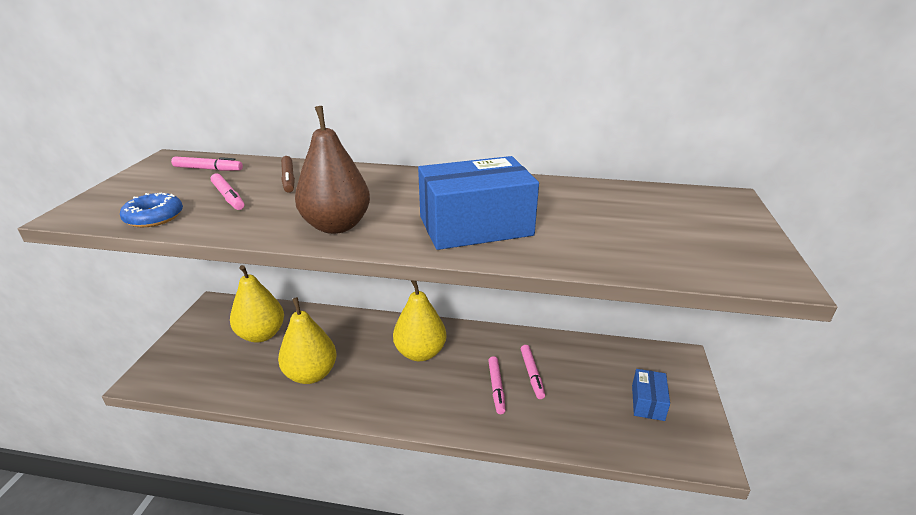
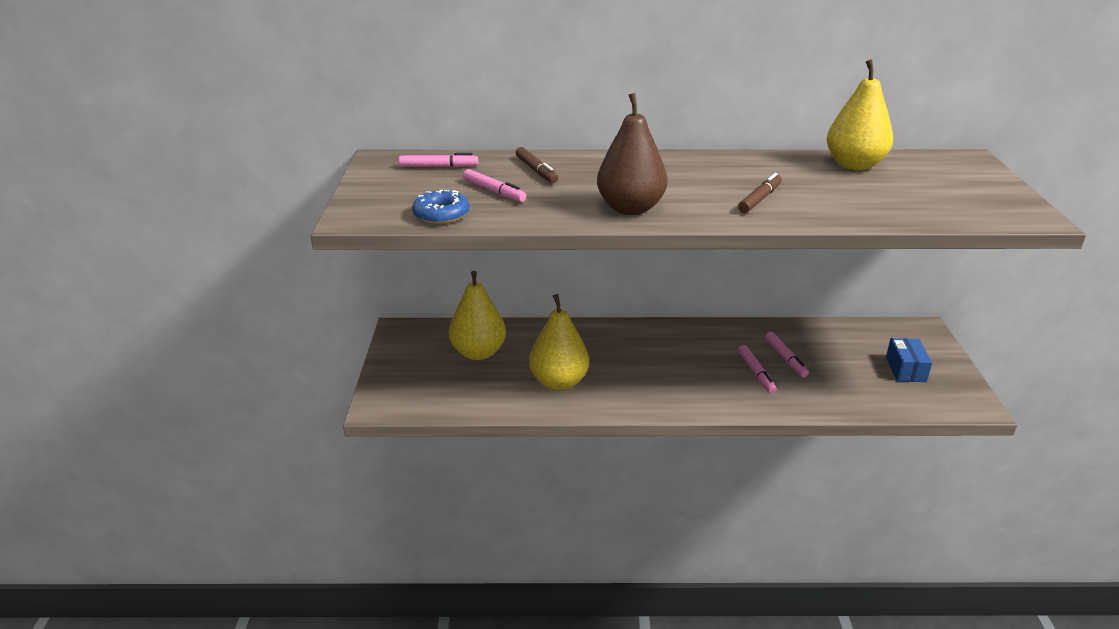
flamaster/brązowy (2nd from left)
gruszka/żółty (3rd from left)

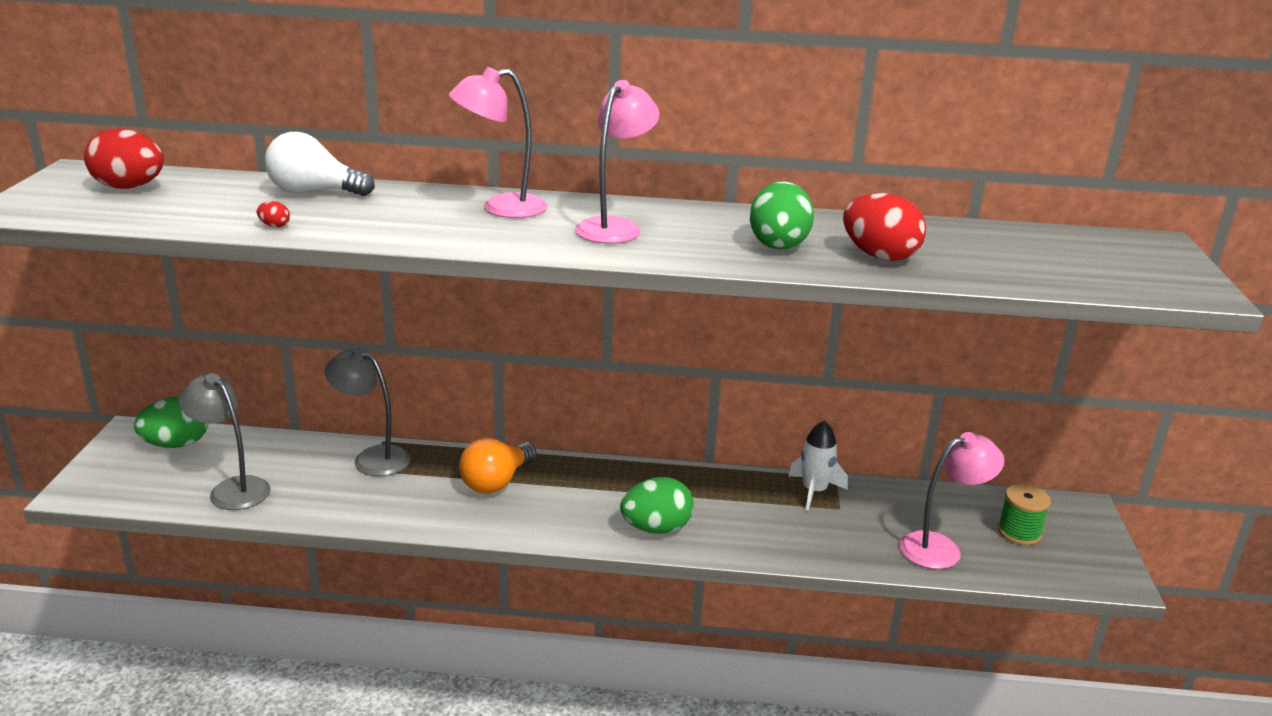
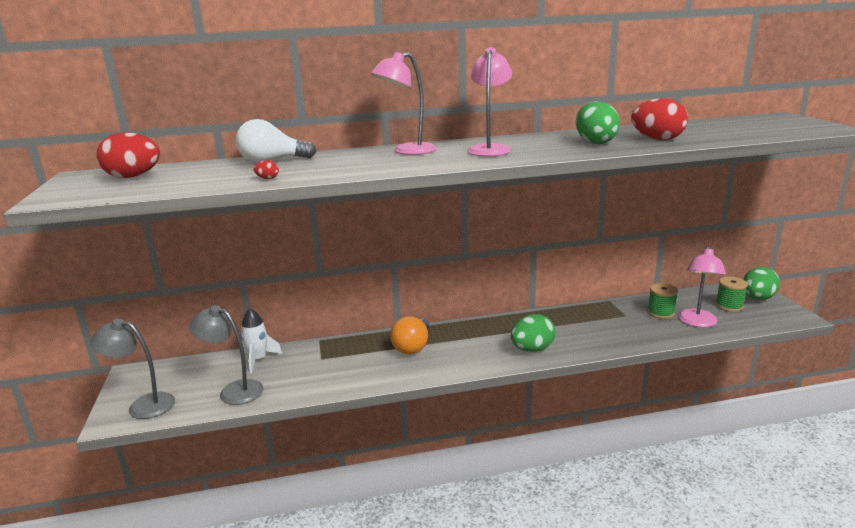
lampka/szary (1st from left)
rakieta/biały
szpulka/zielony (1st from left)
lampka/różowy (3rd from left)
jajko/zielony (3rd from left)

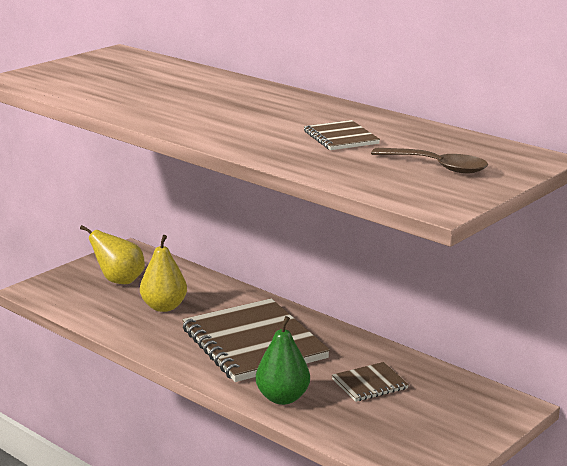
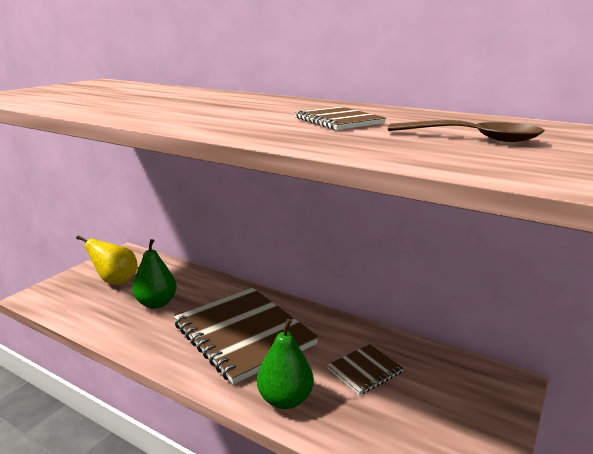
gruszka/zielony (1st from left)

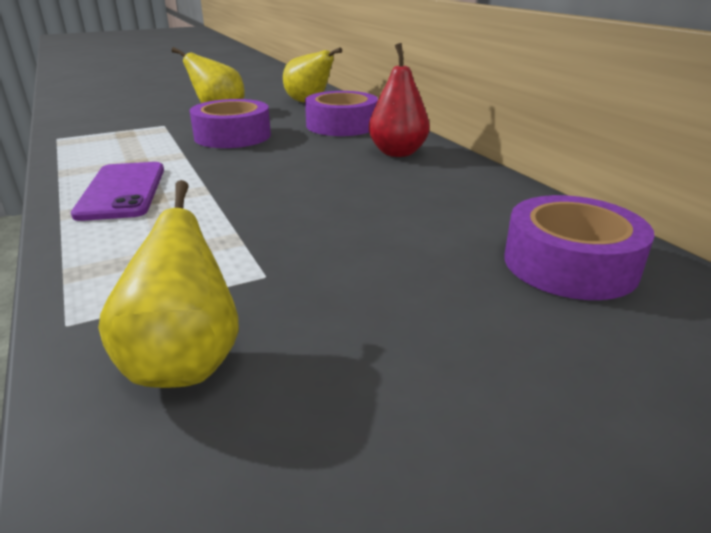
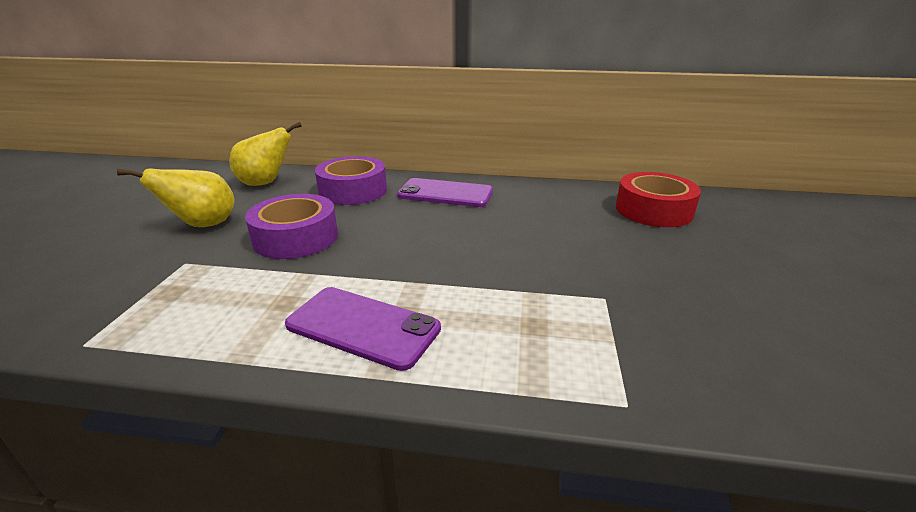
telefon/fioletowy (2nd from left)
taśma klejąca/czerwony
gruszka/żółty (1st from left in the first image)

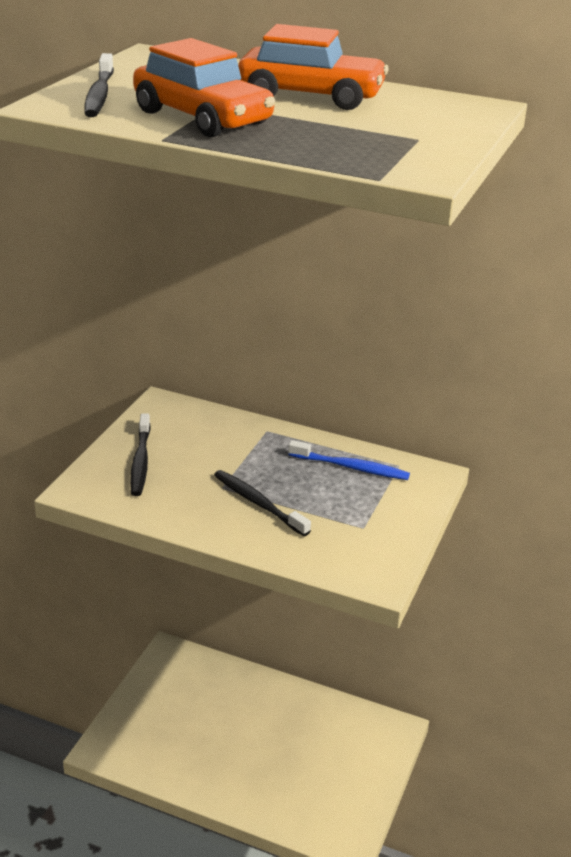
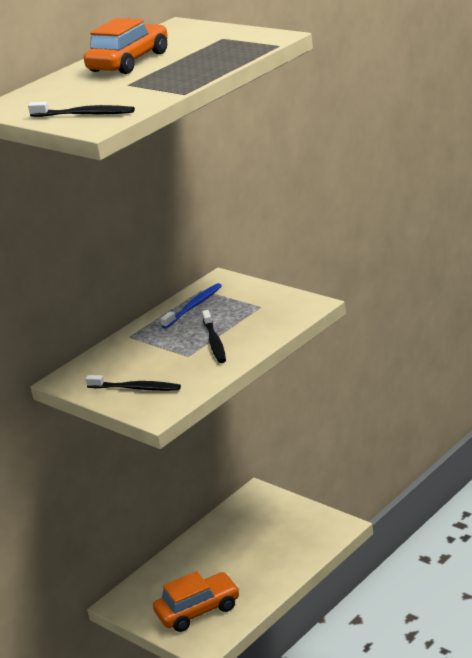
samochód/pomarańczowy (2nd from left)
szczoteczka do zębów/czarny (3rd from left)

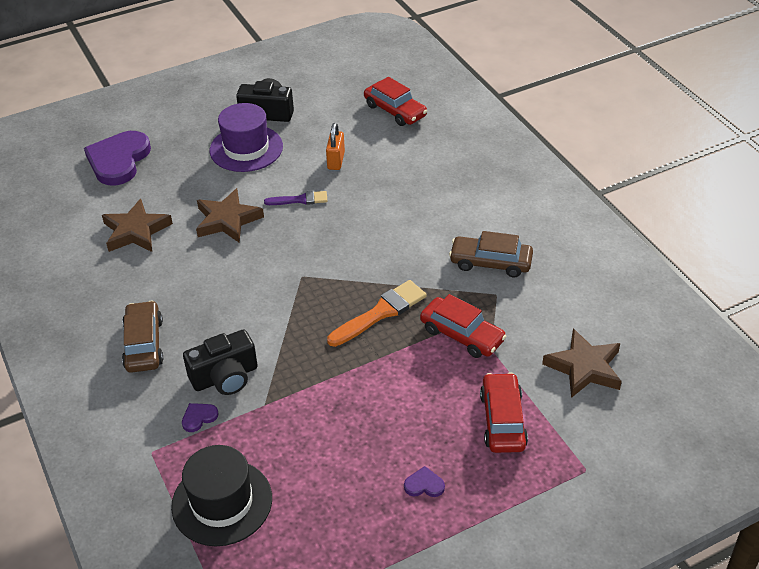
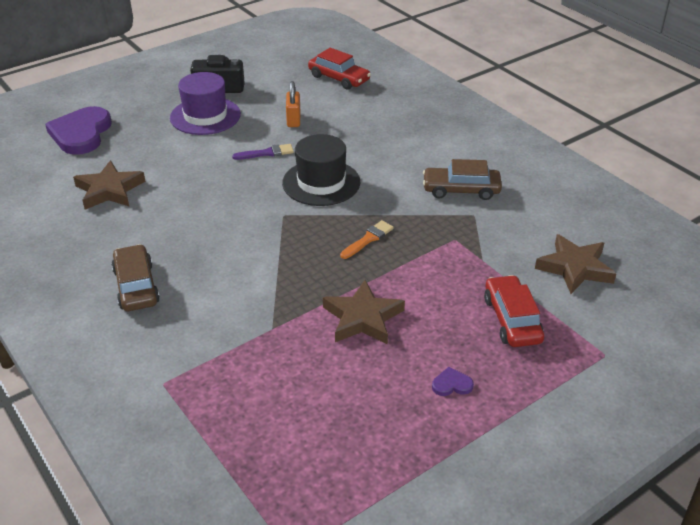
kapelusz/czarny
gwiazda/brązowy (2nd from left)
pędzel/pomarańczowy
serce/fioletowy (2nd from left in the first image)
aparat fotograficzny/czarny (1st from left in the first image)
samochód/czerwony (2nd from left in the first image)

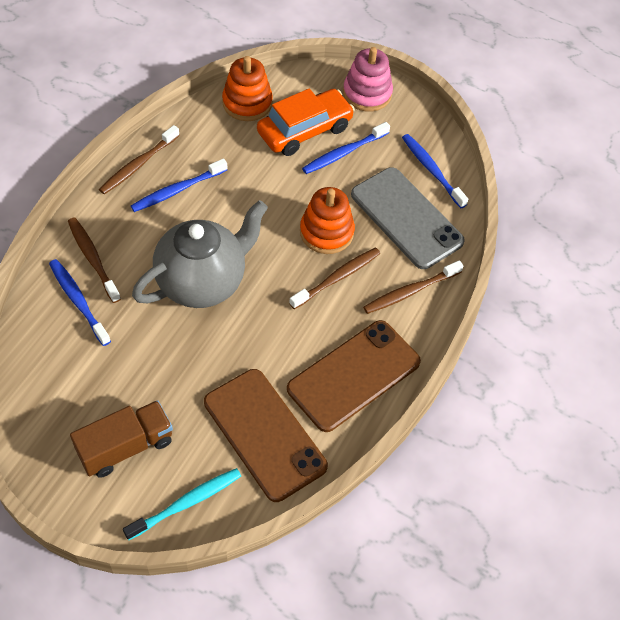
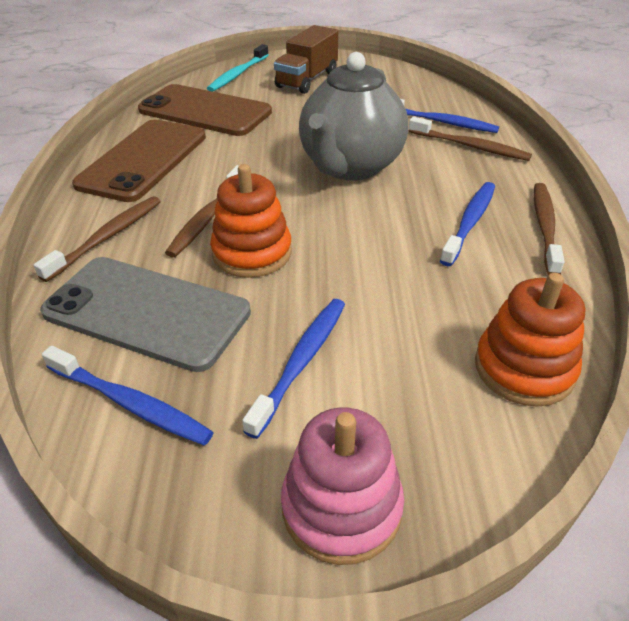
samochód/pomarańczowy

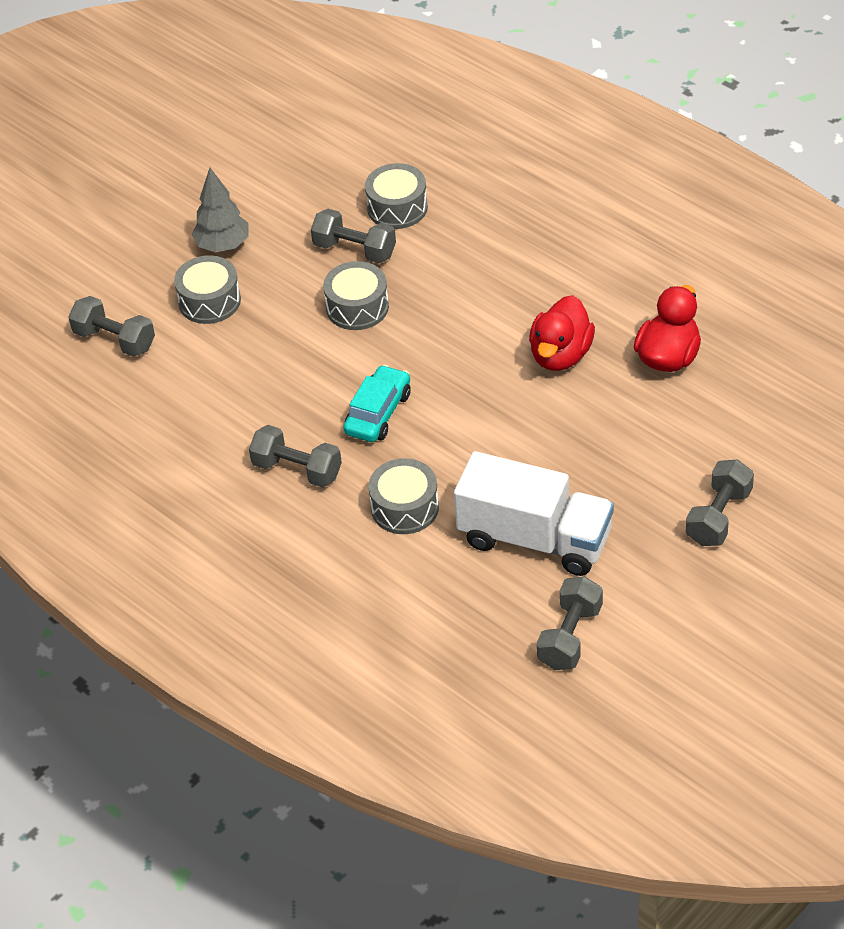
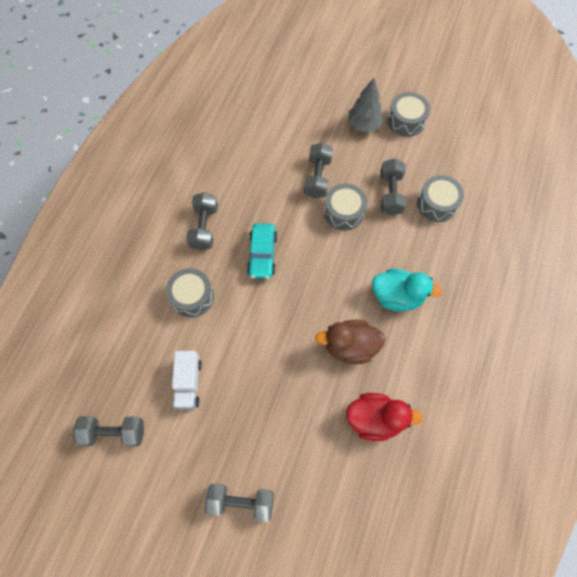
ciężarówka/biały
samochód/turkusowy
hantel/szary (4th from left)
kaczka/brązowy
kaczka/turkusowy
bęben/szary (3rd from left)

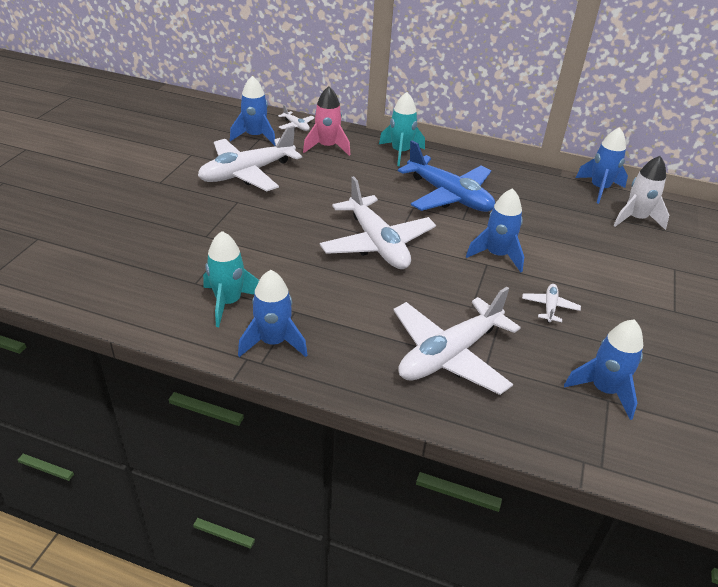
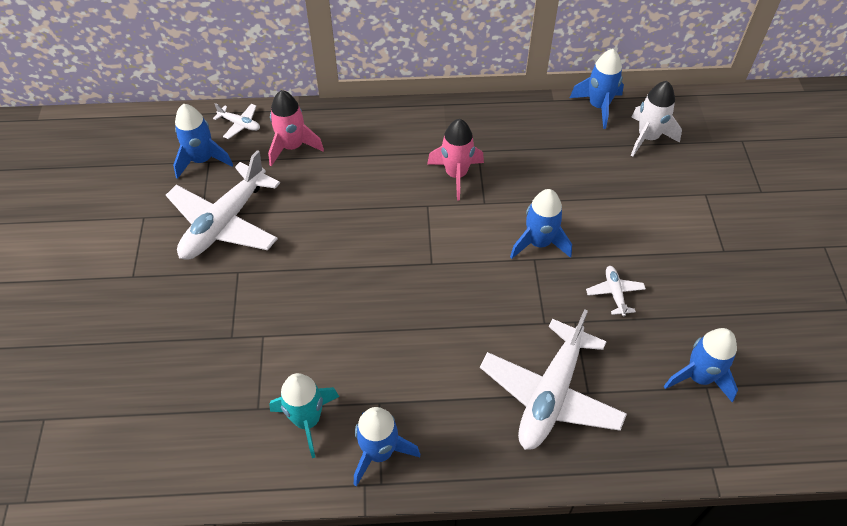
rakieta/różowy (2nd from left)
samolot/biały (3rd from left in the first image)
rakieta/turkusowy (2nd from left in the first image)

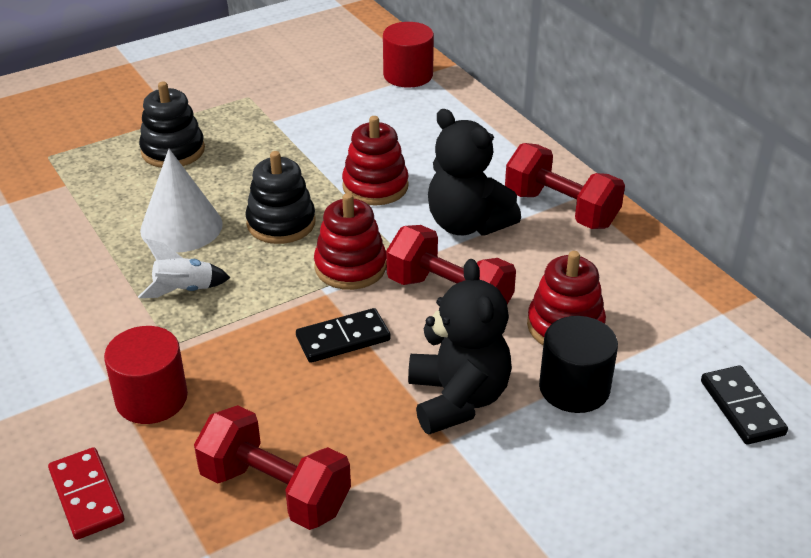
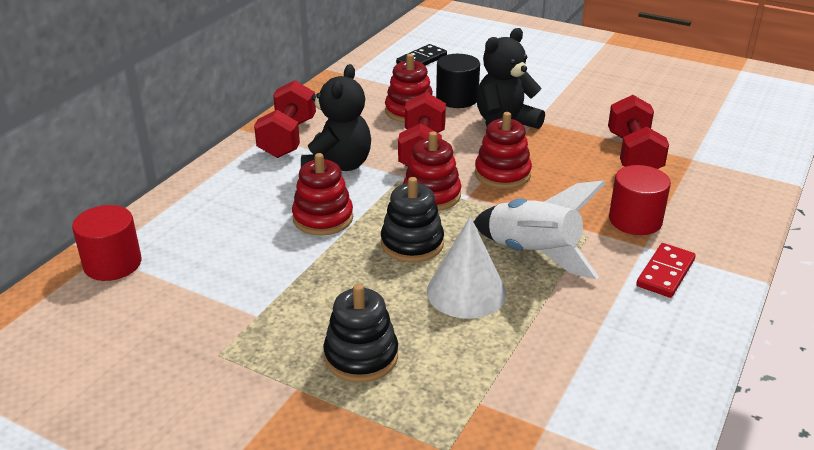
rakieta/biały
zabawka nakładanka/czerwony (4th from left)
kostka domina/czerwony

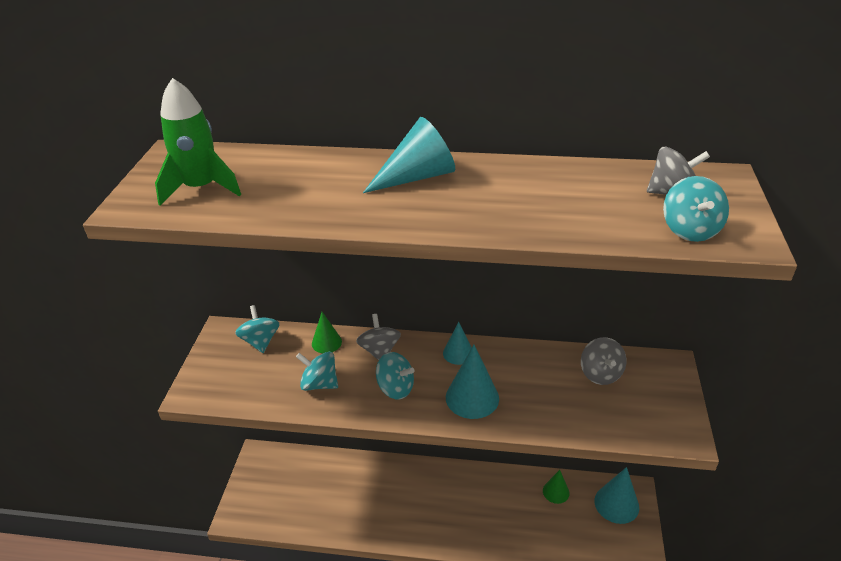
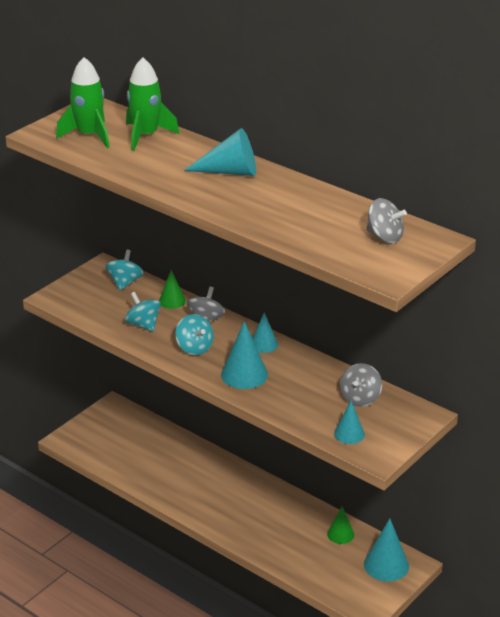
rakieta/zielony (2nd from left)
stożek/turkusowy (4th from left)
bączek/turkusowy (4th from left in the first image)

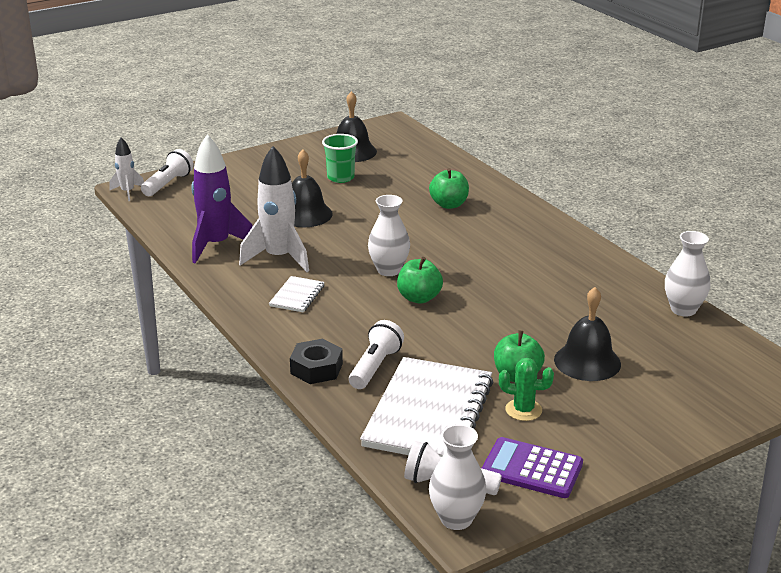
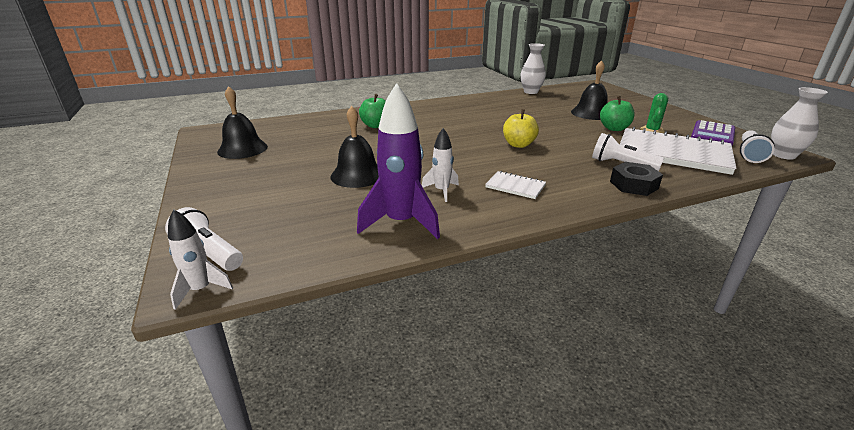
rakieta/biały (2nd from left)
jabłko/żółty
szklanka/zielony
wazon/biały (1st from left in the first image)

